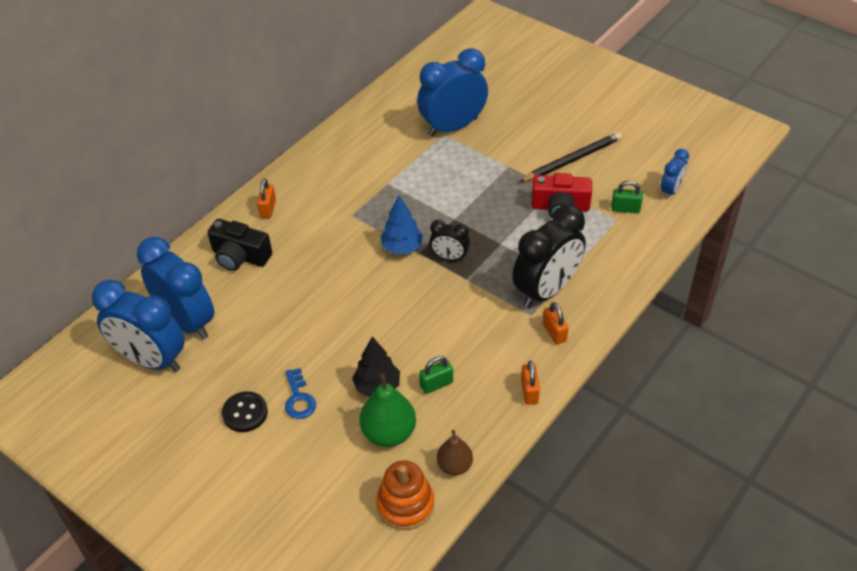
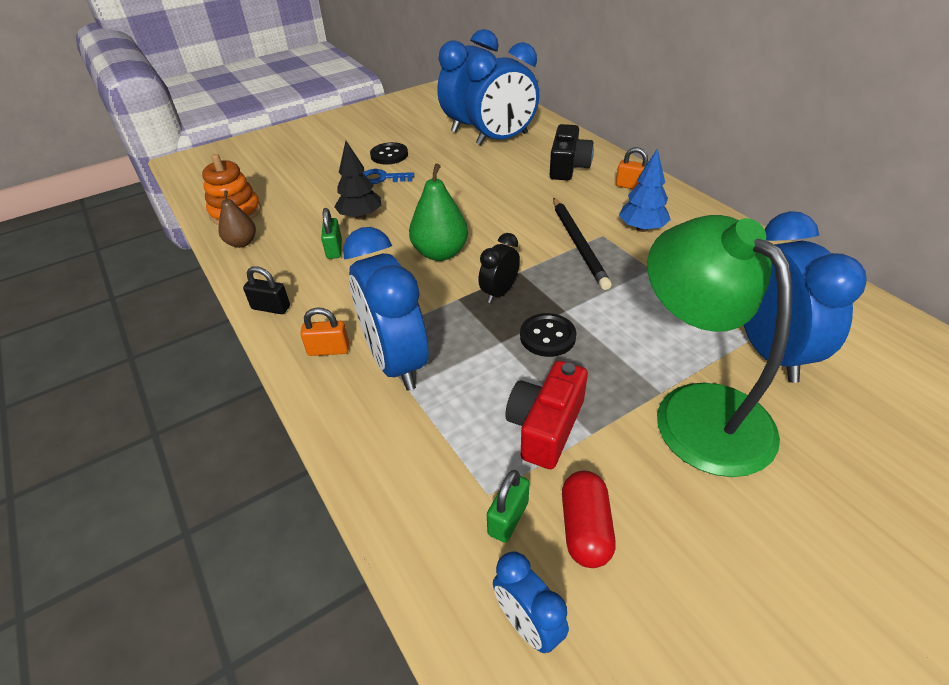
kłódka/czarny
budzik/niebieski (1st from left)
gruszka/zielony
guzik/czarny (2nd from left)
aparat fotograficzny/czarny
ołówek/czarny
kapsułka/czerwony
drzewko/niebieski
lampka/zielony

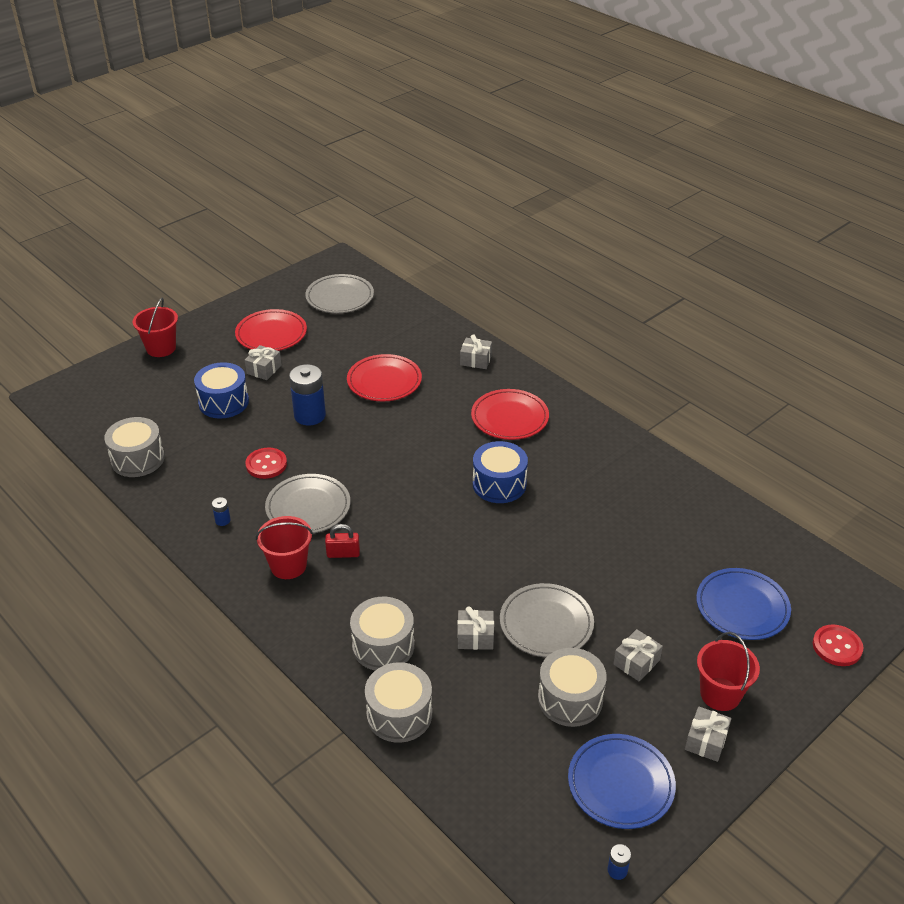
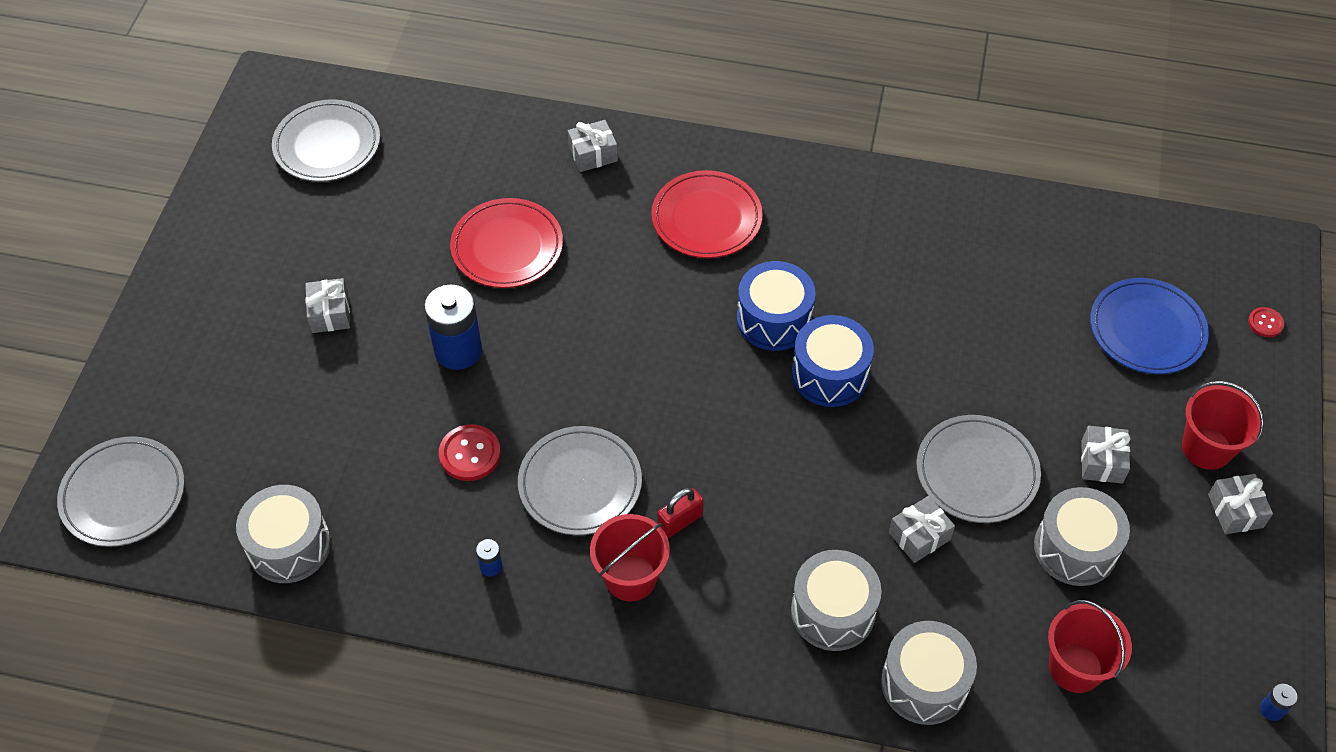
talerz/szary (1st from left)
bęben/niebieski (2nd from left)
wiadro/czerwony (2nd from left)
guzik/czerwony (2nd from left)
talerz/czerwony (1st from left in the first image)
talerz/niebieski (1st from left in the first image)

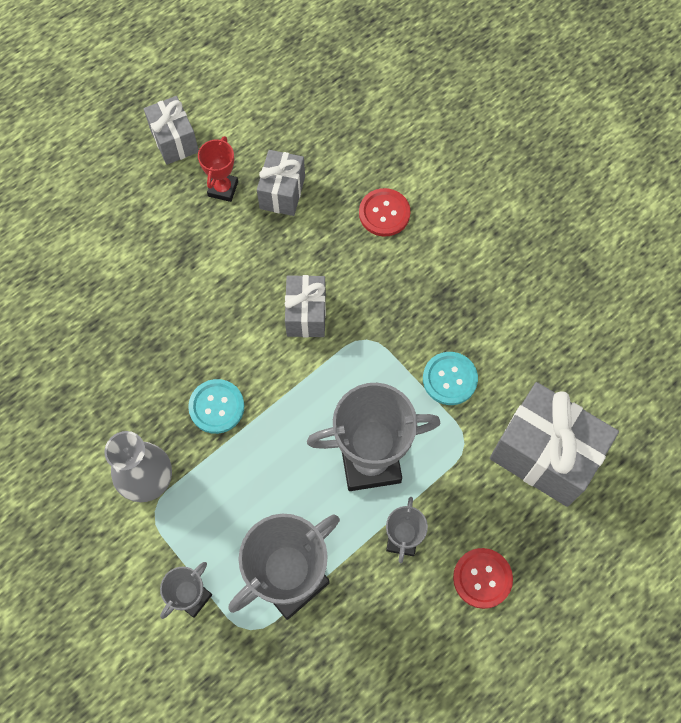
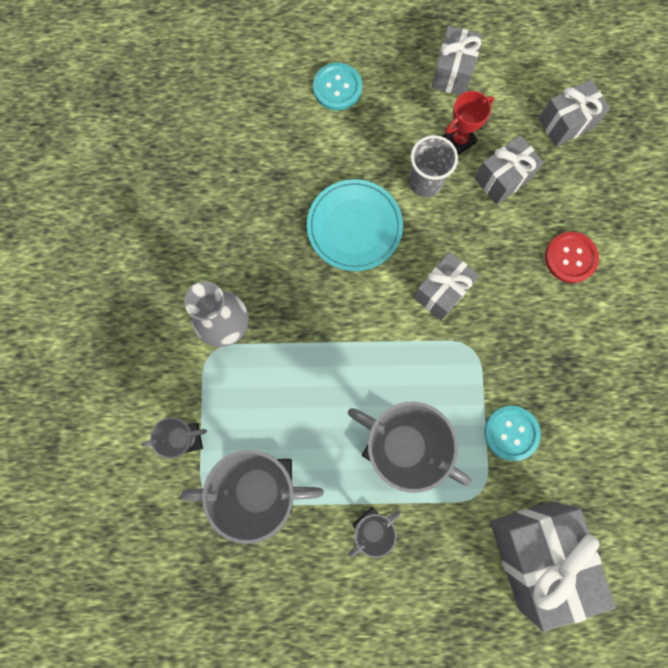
talerz/turkusowy
guzik/turkusowy (1st from left)
szklanka/szary
prezent/szary (5th from left)
guzik/czerwony (2nd from left in the first image)

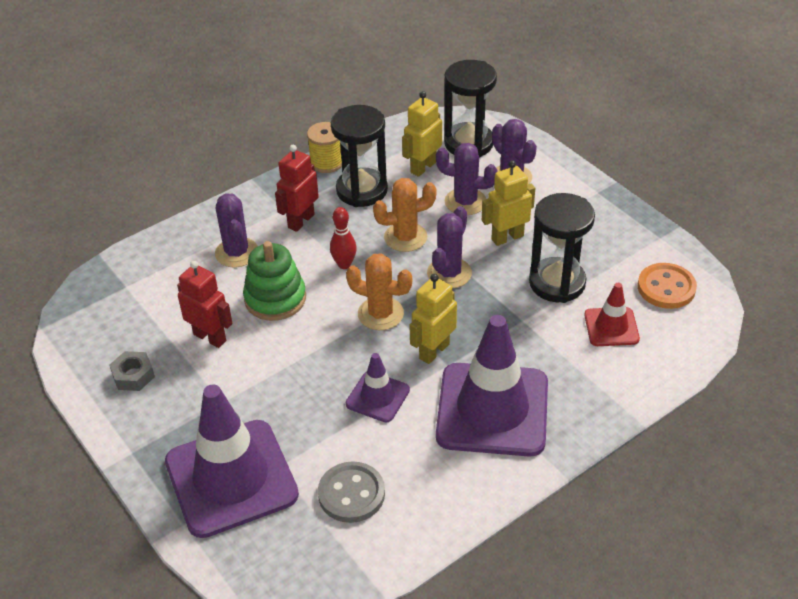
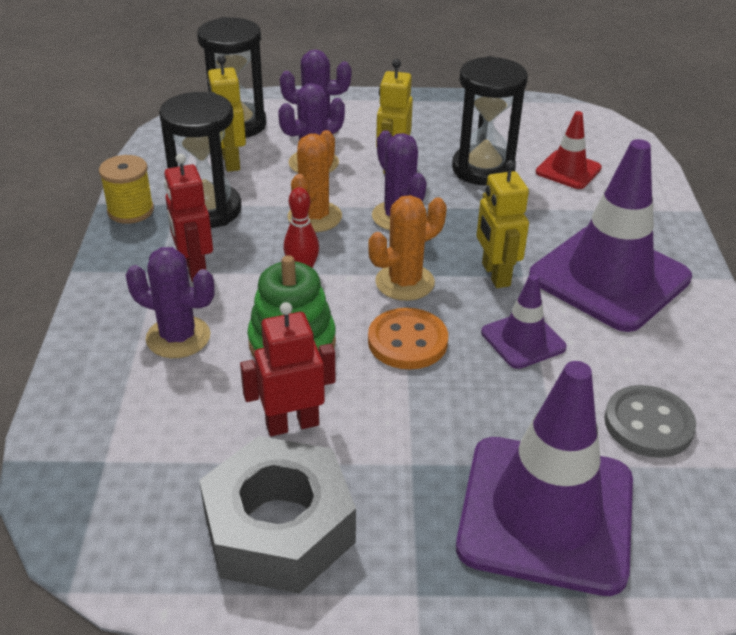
nakrętka/szary
guzik/pomarańczowy

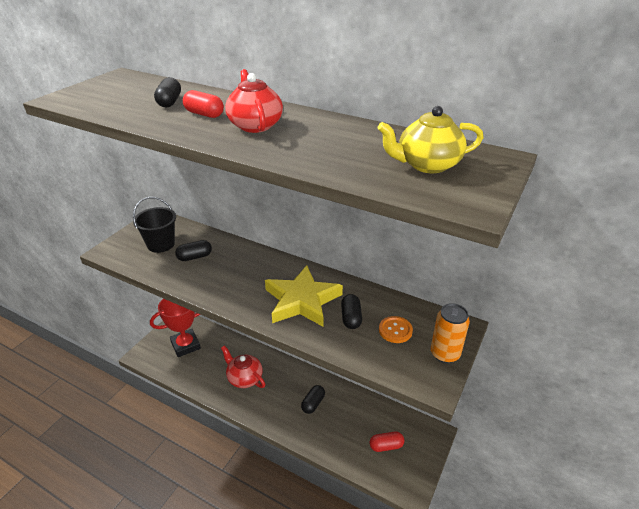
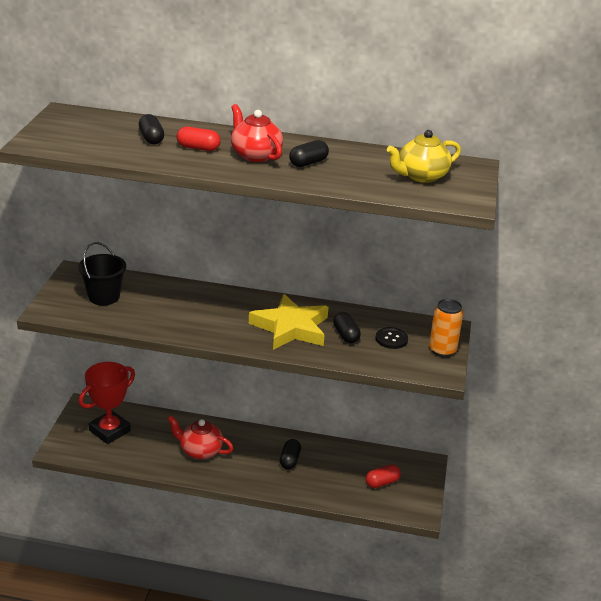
kapsułka/czarny (3rd from left)
guzik/czarny

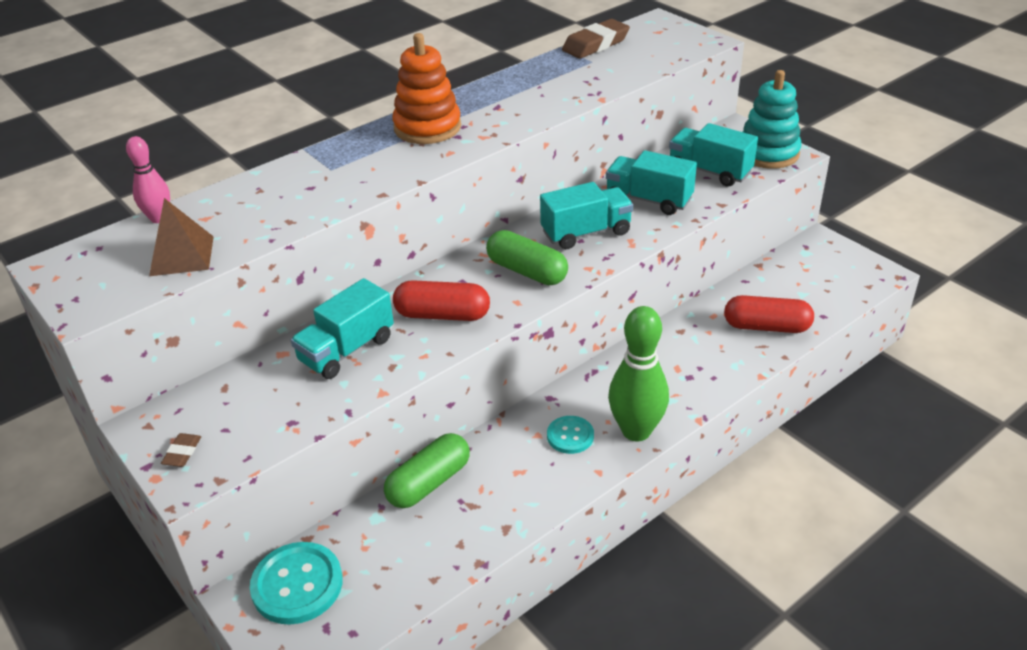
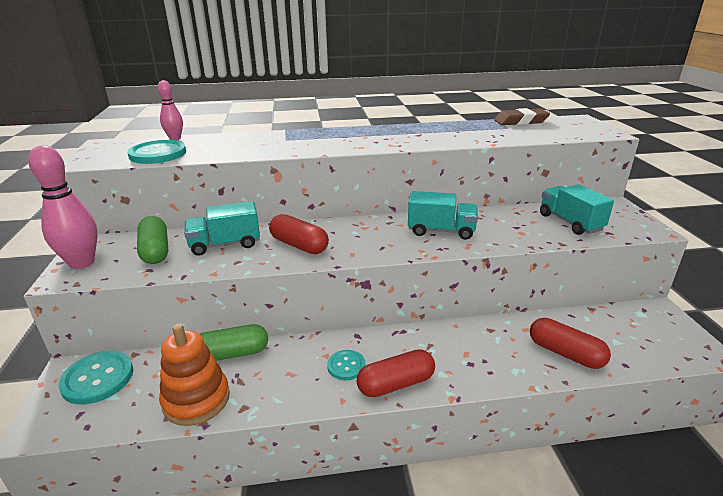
kręgiel/różowy (1st from left)
guzik/turkusowy (2nd from left)
kapsułka/zielony (1st from left)
zabawka nakładanka/pomarańczowy
kapsułka/czerwony (2nd from left)
ciężarówka/turkusowy (3rd from left in the first image)
zabawka nakładanka/turkusowy

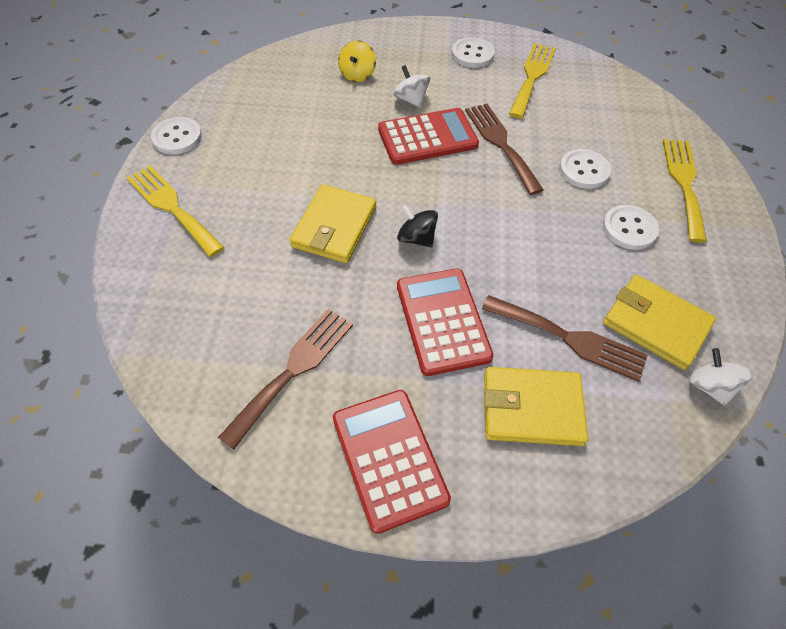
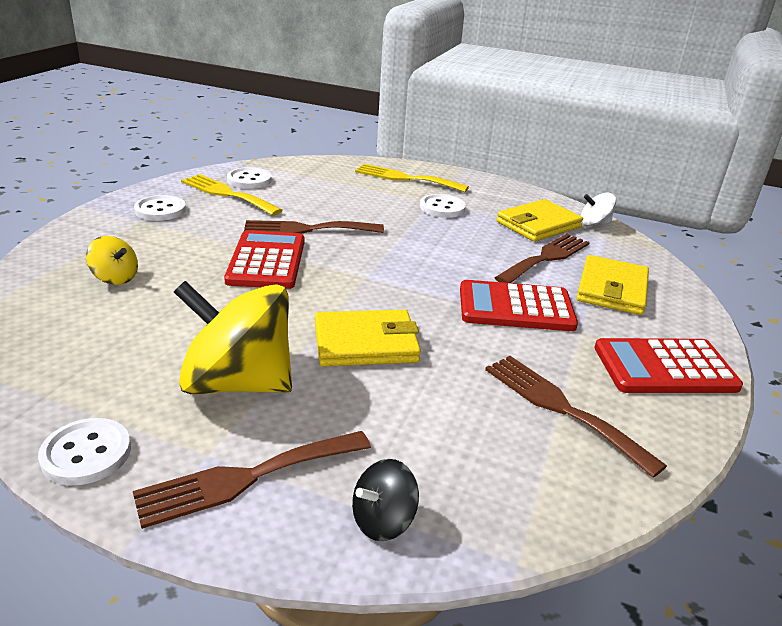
widelec/brązowy (1st from left)
bączek/żółty (2nd from left)
guzik/biały (3rd from left)
portfel/żółty (1st from left)
bączek/czarny
bączek/biały (1st from left in the first image)

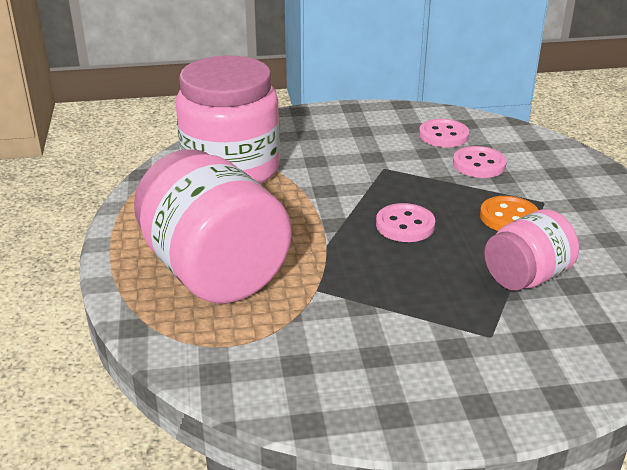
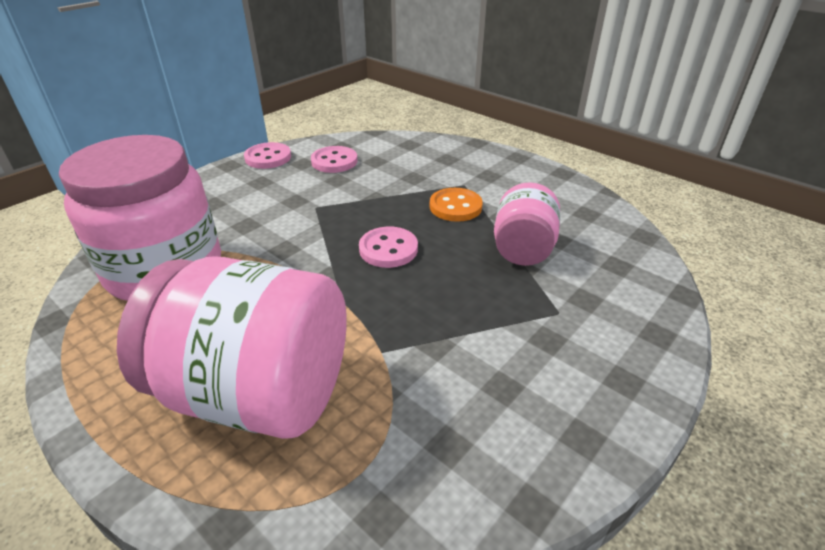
guzik/różowy (1st from left)

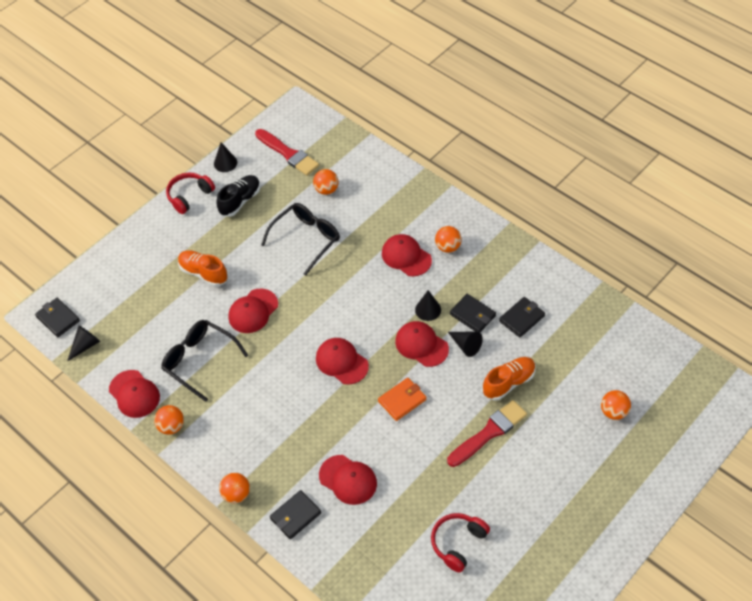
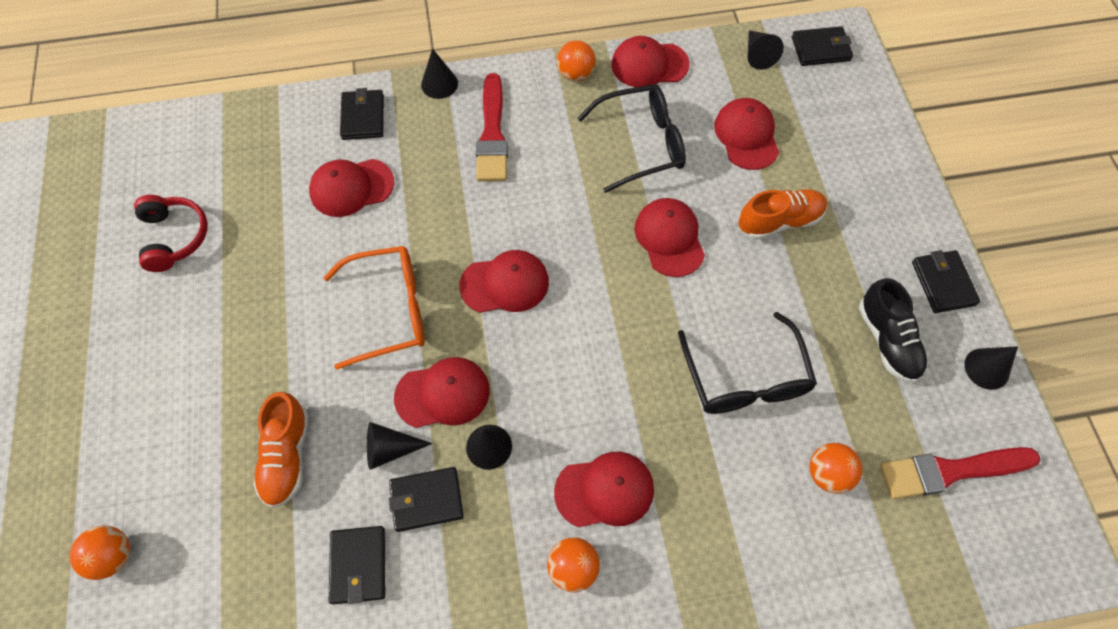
okulary/pomarańczowy
stożek/czarny (2nd from left)
pędzel/czerwony (1st from left)
czapka/czerwony (7th from left)
portfel/czarny (5th from left)

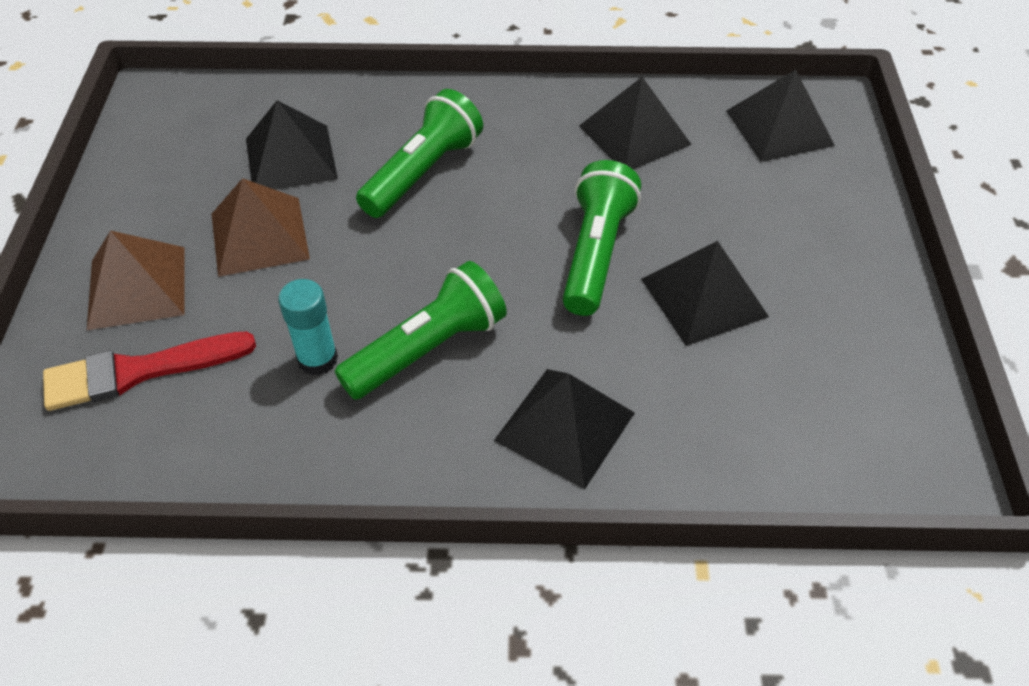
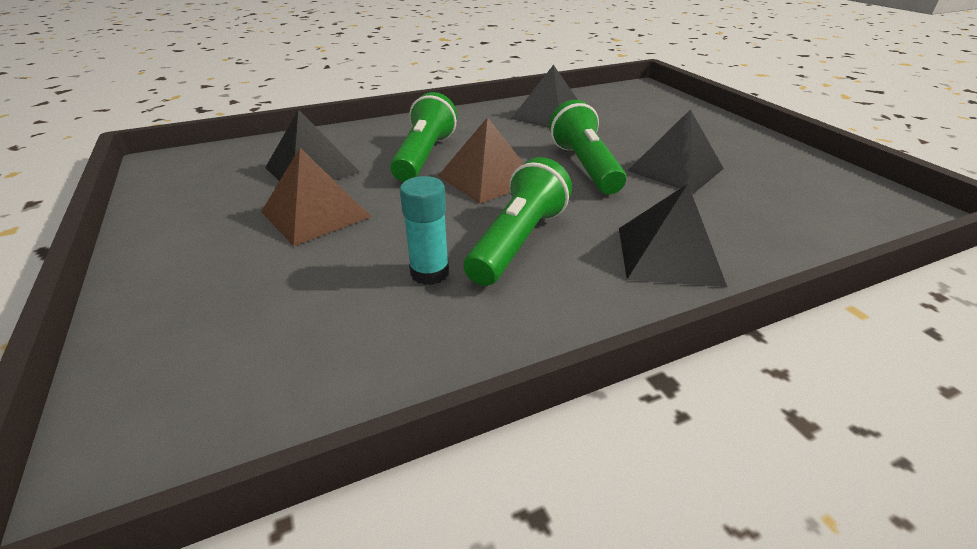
piramida/brązowy (2nd from left)
pędzel/czerwony
piramida/czarny (5th from left in the first image)

